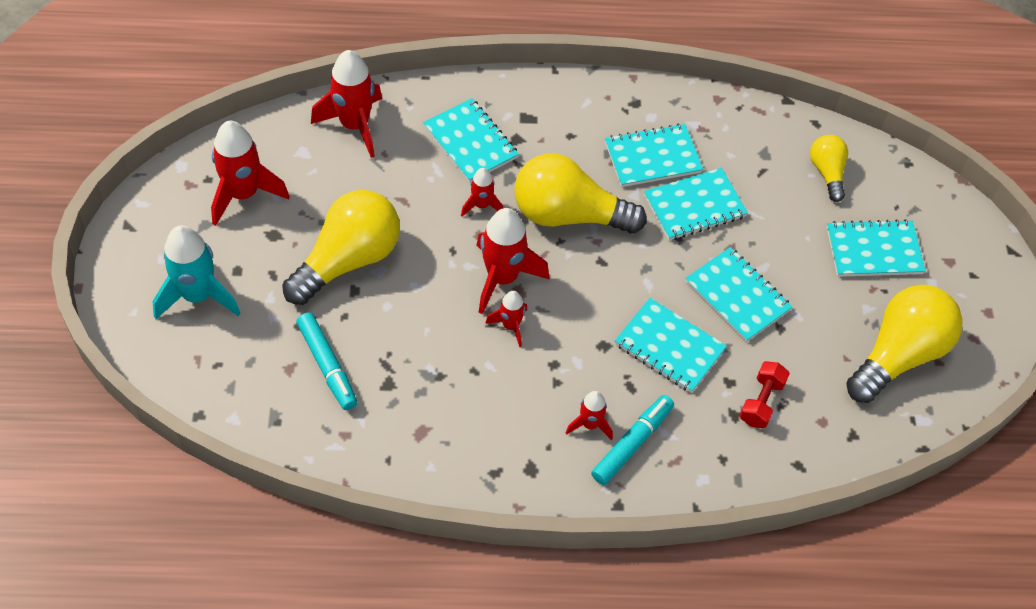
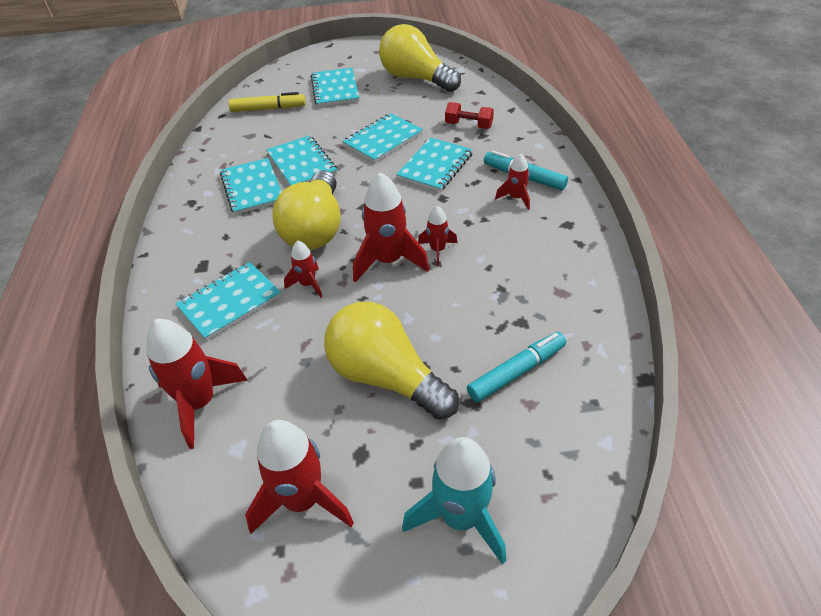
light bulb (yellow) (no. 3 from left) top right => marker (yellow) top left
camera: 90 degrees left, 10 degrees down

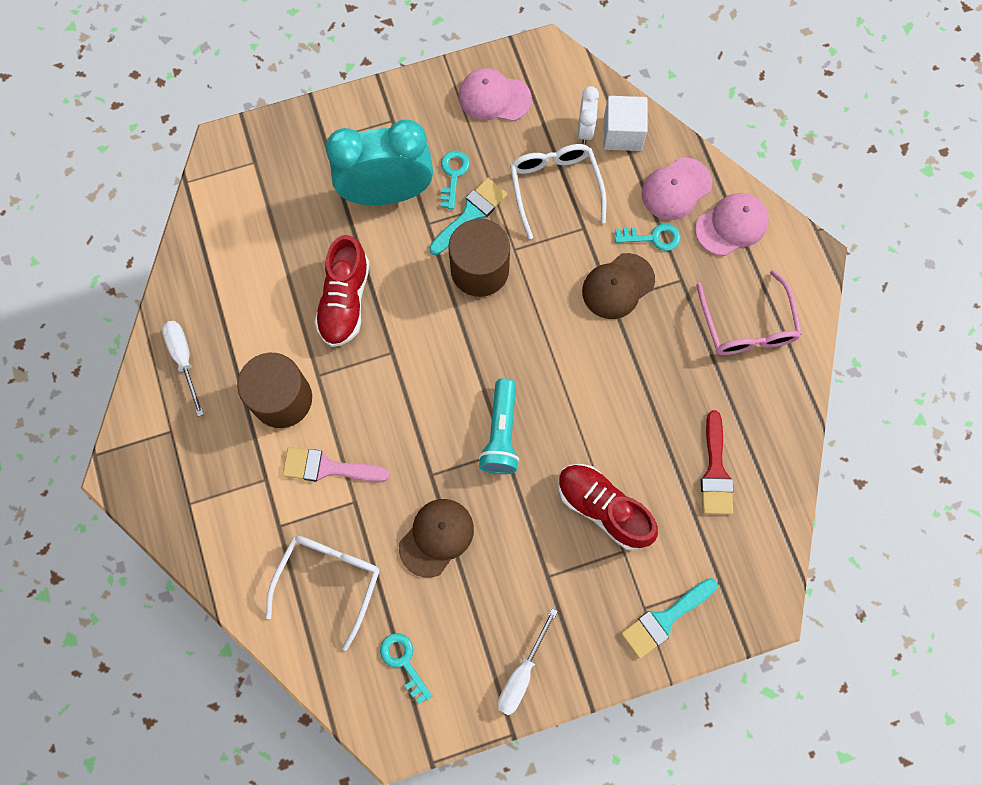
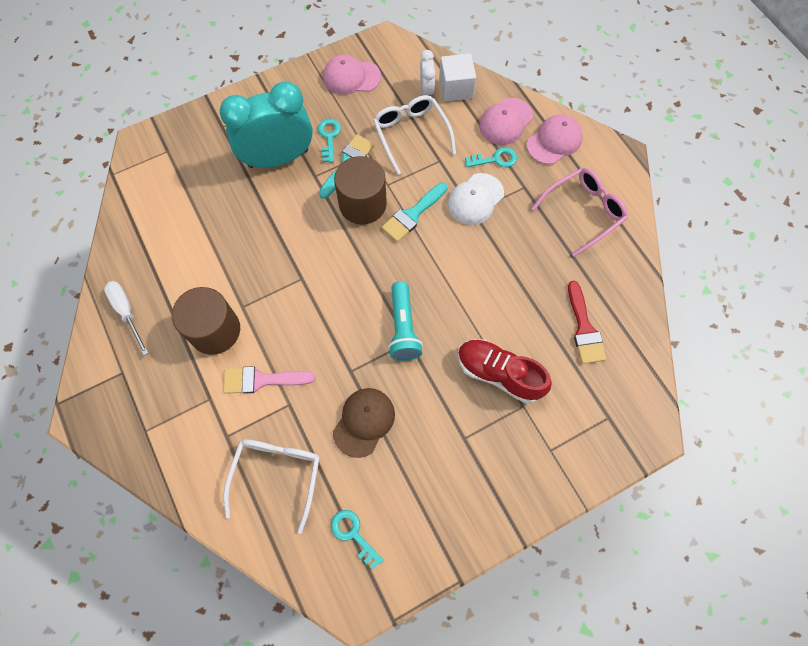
shoe (red) (no. 1 from left) centre => nothing
cap (brown) (no. 2 from left) centre => cap (white) top centre
glasses (pink) middle right => glasses (pink) top right, 105 degrees counterclockwise
brush (turquoise) (no. 2 from left) bottom right => brush (turquoise) (no. 2 from left) top centre, shifted
screwdriver (white) (no. 2 from left) bottom centre => nothing
camera: 10 degrees left, 5 degrees down

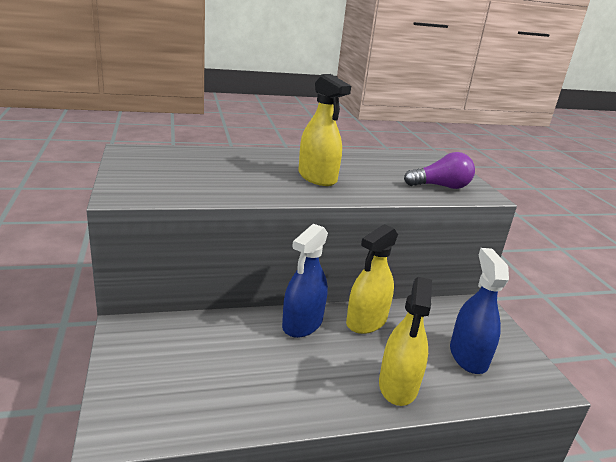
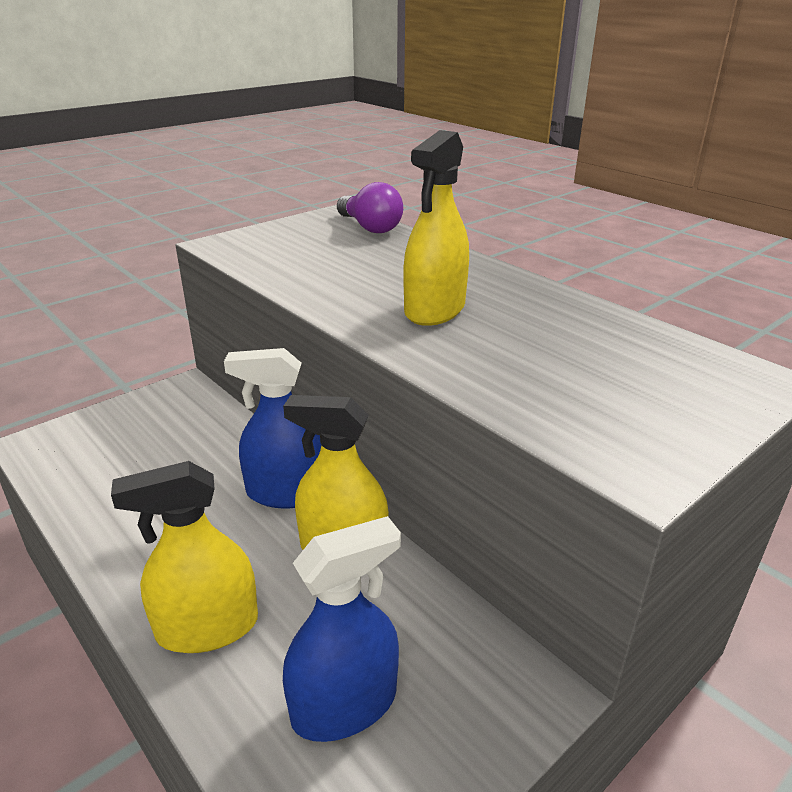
light bulb (purple) middle right => light bulb (purple) top centre, shifted
camera: 65 degrees right, 5 degrees up

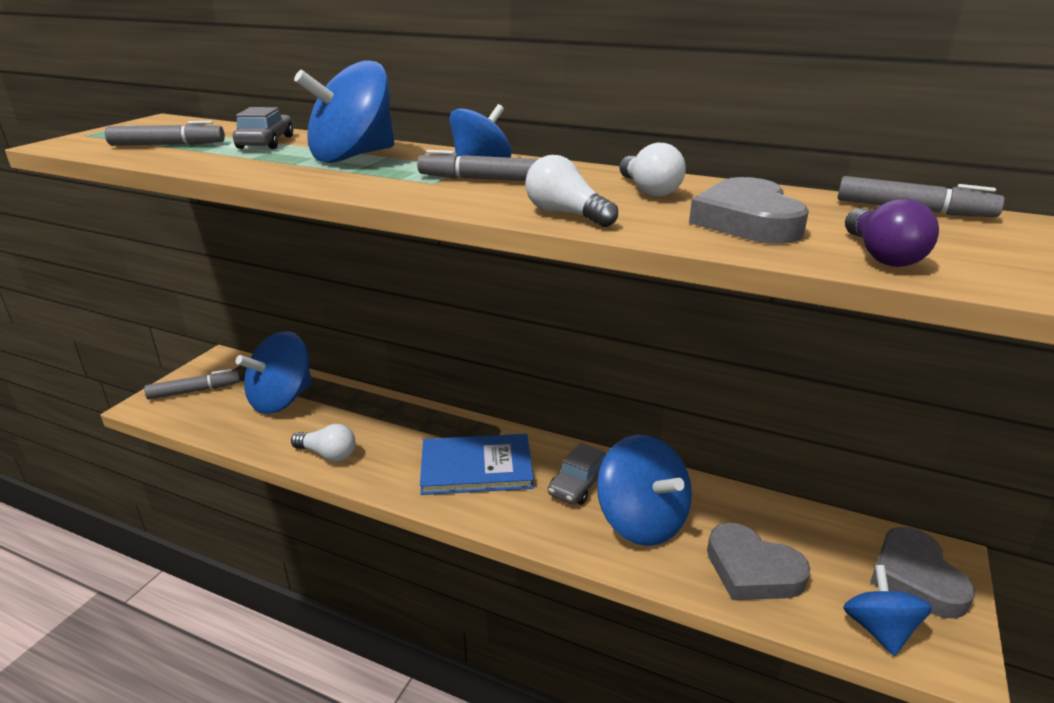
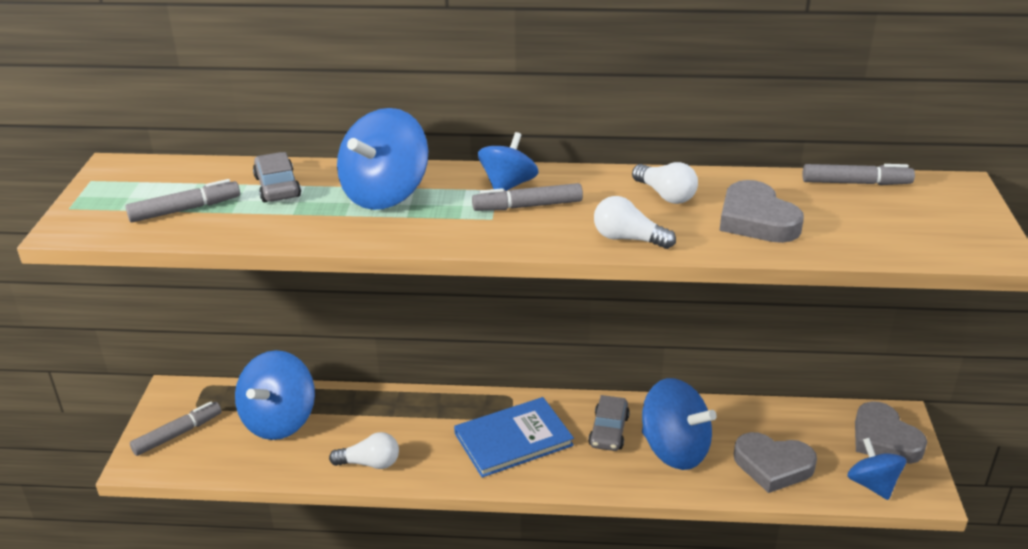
light bulb (purple) top right => nothing
camera: 20 degrees left, 5 degrees up

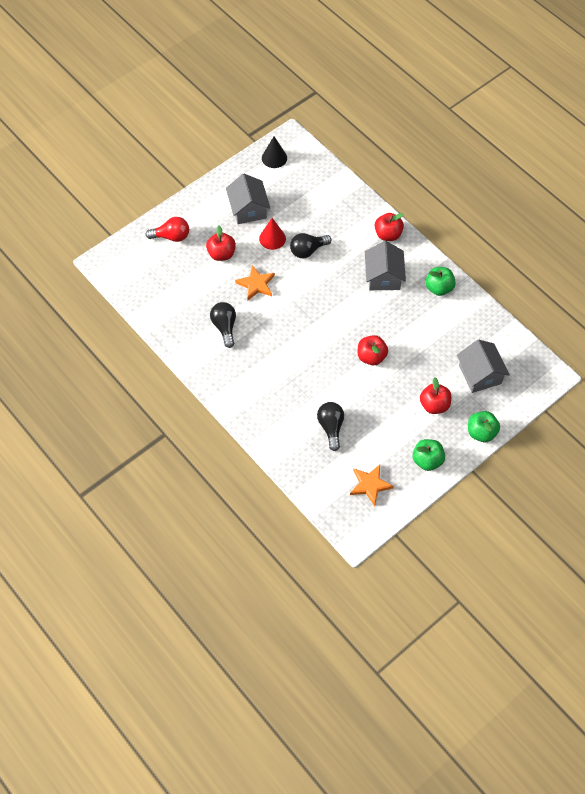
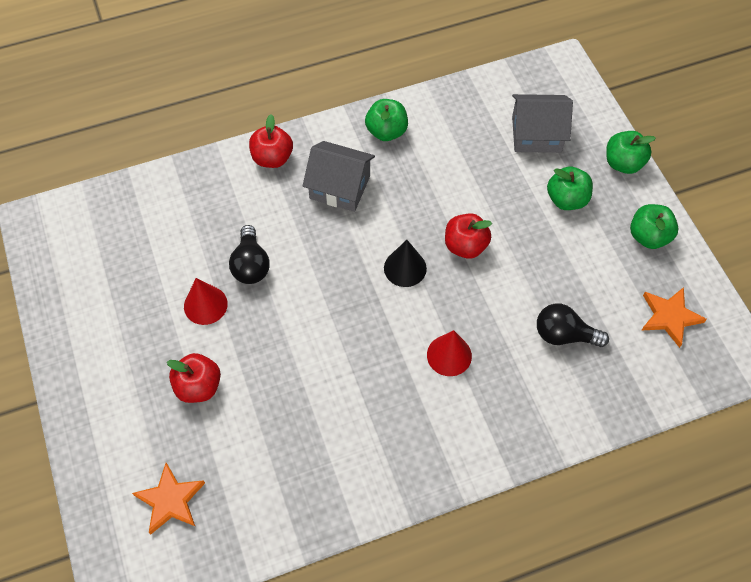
cone (black) top centre => cone (black) centre, shifted
house (grey) (no. 1 from left) top centre => nothing
light bulb (red) top left => nothing
star (orange) (no. 1 from left) centre => star (orange) (no. 1 from left) bottom left, shifted
light bulb (black) (no. 1 from left) centre => nothing
apple (red) (no. 4 from left) middle right => apple (green) (no. 2 from left) top right
nothing => cone (red) (no. 2 from left) centre
camera: 70 degrees left, 0 degrees up

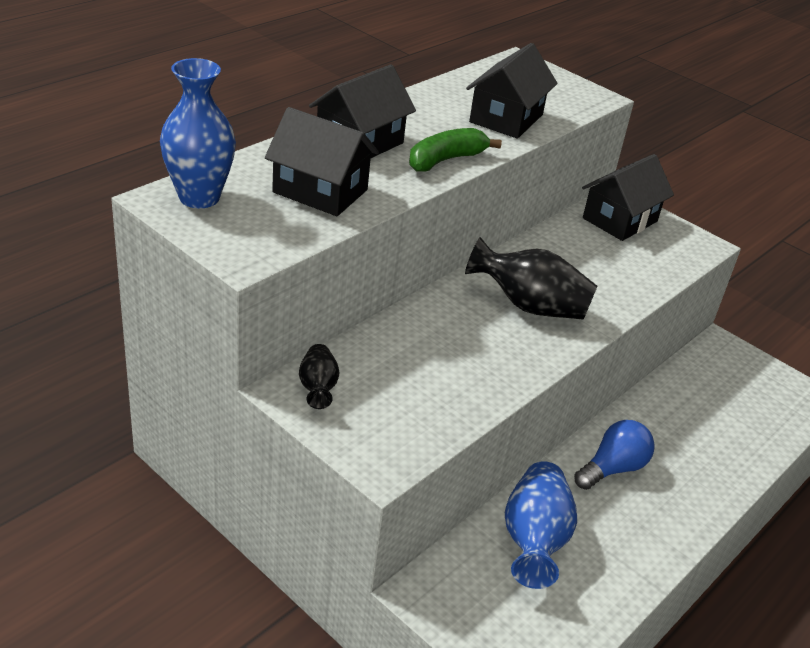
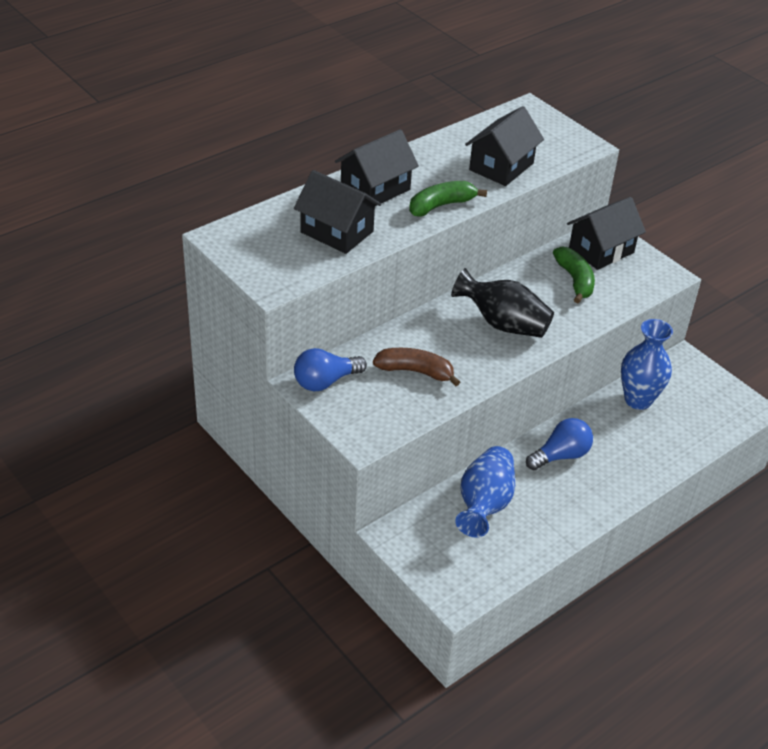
vase (blue) (no. 1 from left in the first image) top left => vase (blue) (no. 2 from left) middle right, shifted
vase (black) (no. 1 from left) centre => light bulb (blue) (no. 1 from left) centre
nothing => banana (green) (no. 2 from left) middle right
nothing => banana (brown) centre
camera: 10 degrees right, 5 degrees up

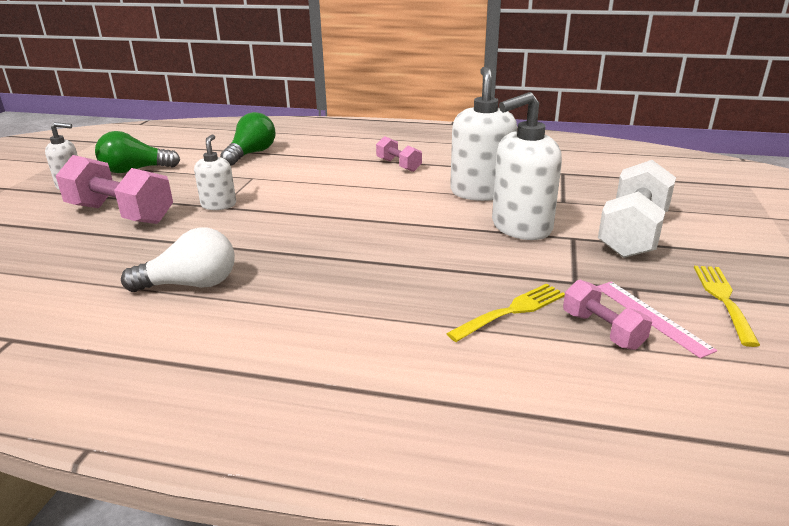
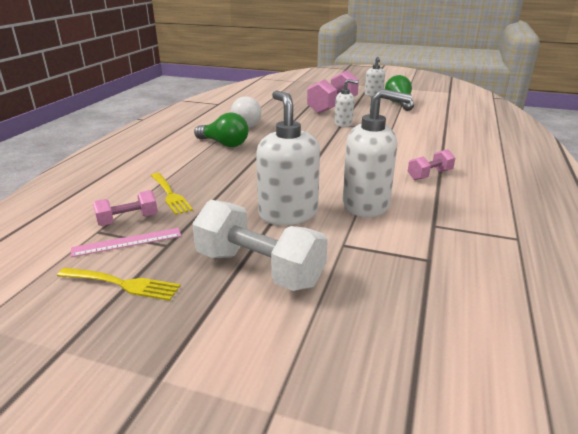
light bulb (green) (no. 2 from left in the first image) top left => light bulb (green) (no. 1 from left) top centre, shifted
camera: 95 degrees right, 0 degrees up

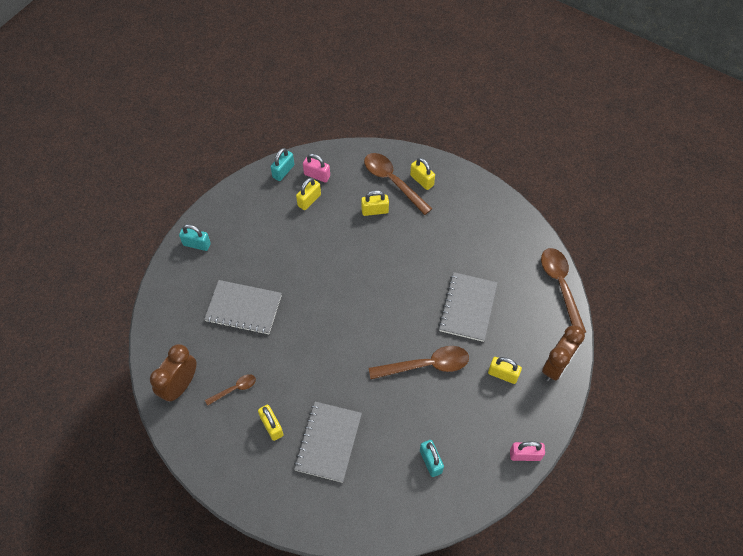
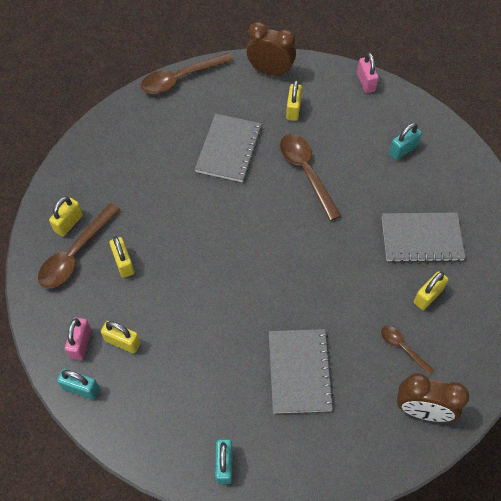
notebook (grey) (no. 3 from left in the first image) centre => notebook (grey) (no. 1 from left) top centre, 75 degrees counterclockwise
camera: 105 degrees left, 0 degrees up

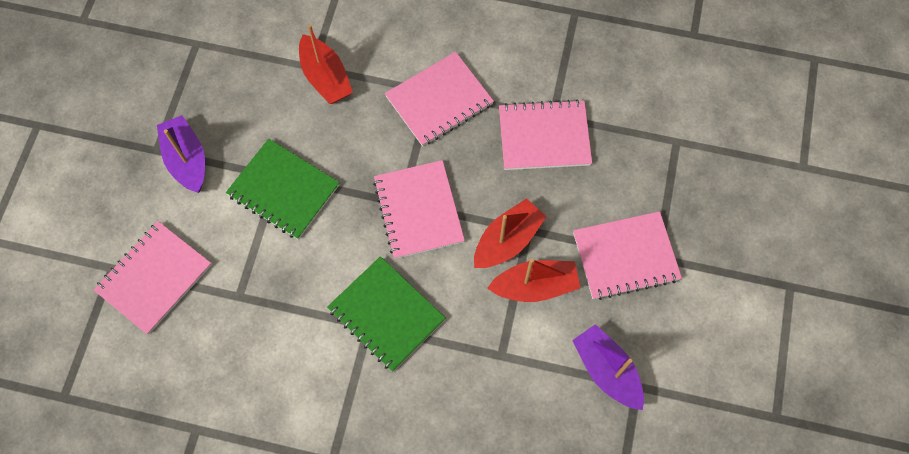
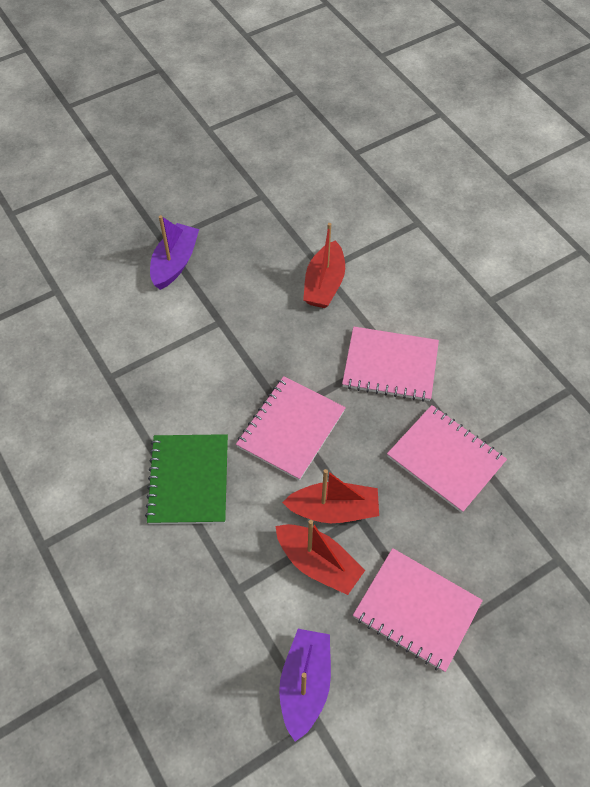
notebook (green) (no. 1 from left) middle left => nothing
notebook (pink) (no. 1 from left) middle left => nothing
camera: 45 degrees right, 10 degrees down

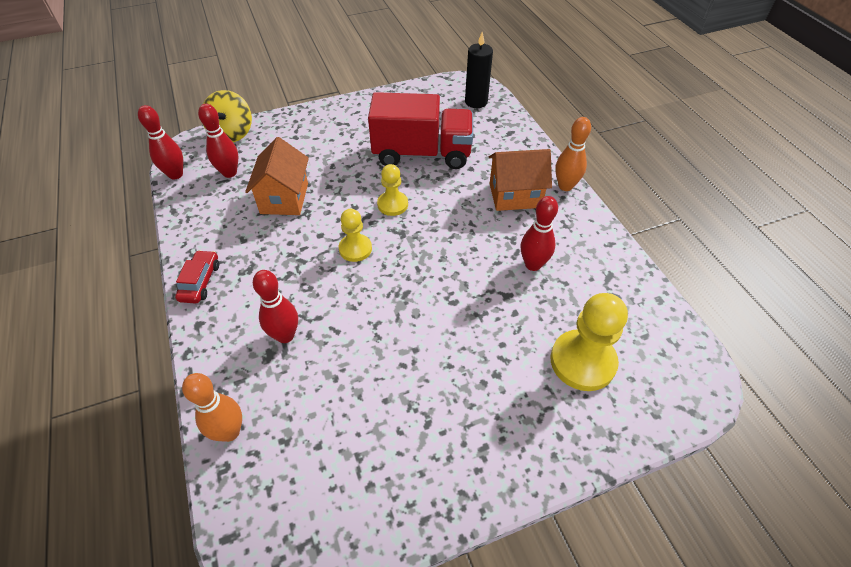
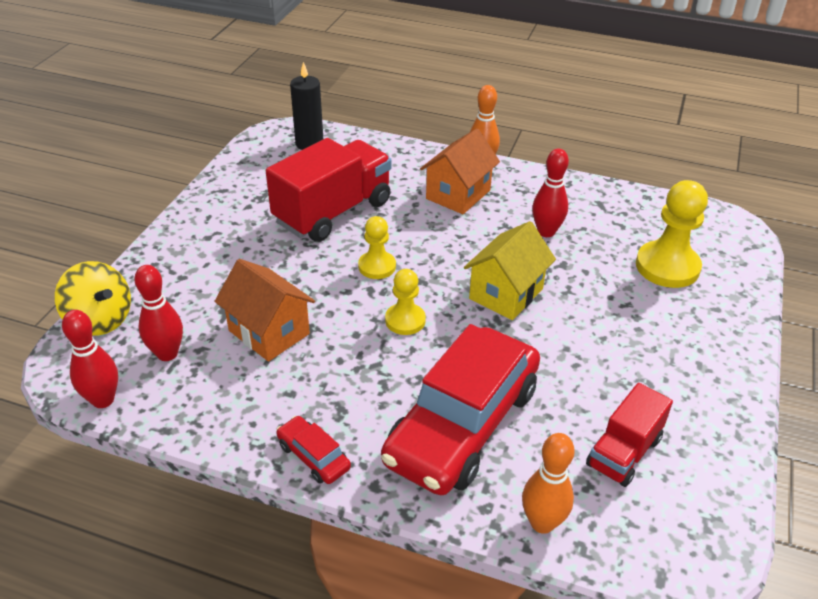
bowling pin (red) (no. 3 from left) middle left => car (red) (no. 2 from left) bottom centre
nothing => house (yellow) centre
nothing => truck (red) (no. 2 from left) bottom right
camera: 50 degrees left, 10 degrees down

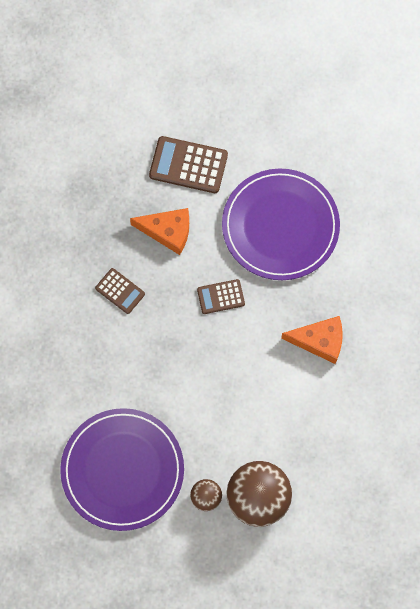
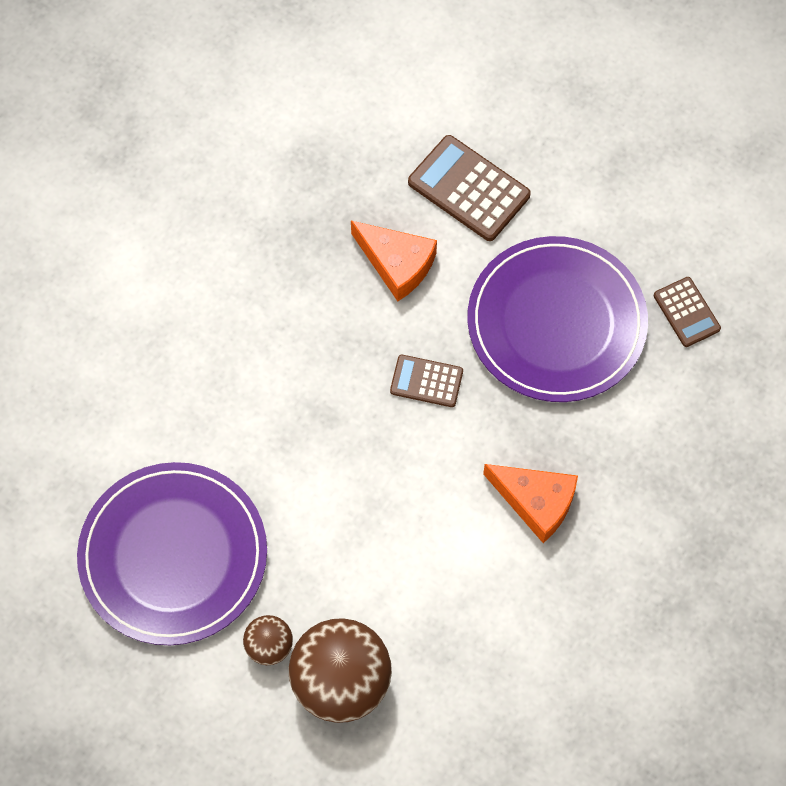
calculator (brown) (no. 1 from left in the first image) middle left => calculator (brown) (no. 3 from left) middle right, shifted
camera: 25 degrees right, 5 degrees down

